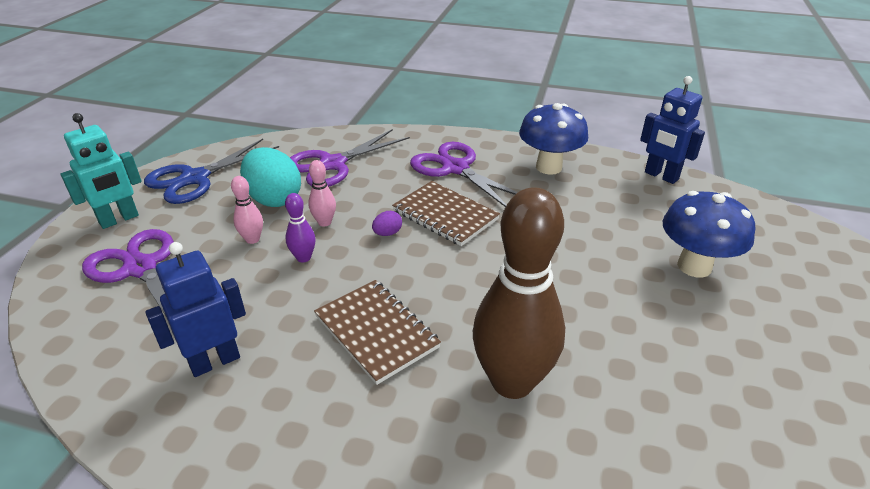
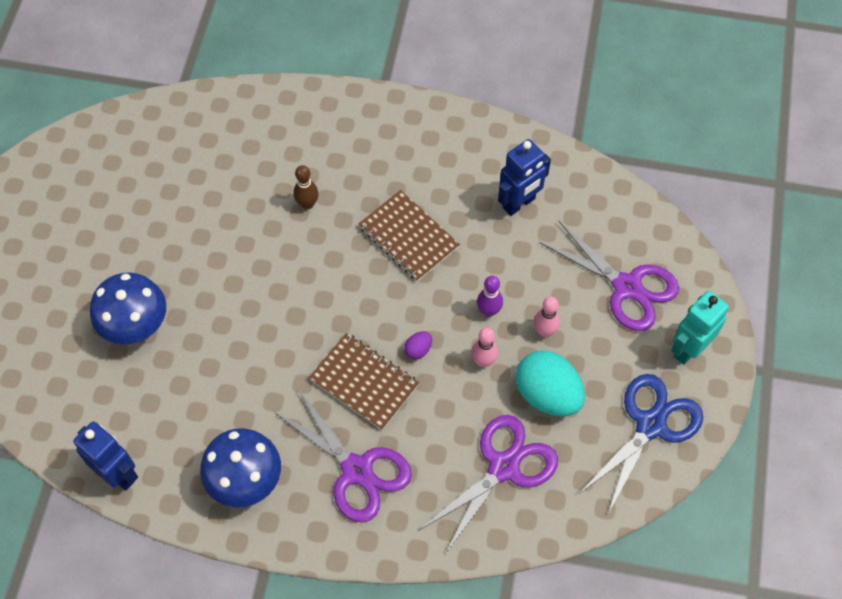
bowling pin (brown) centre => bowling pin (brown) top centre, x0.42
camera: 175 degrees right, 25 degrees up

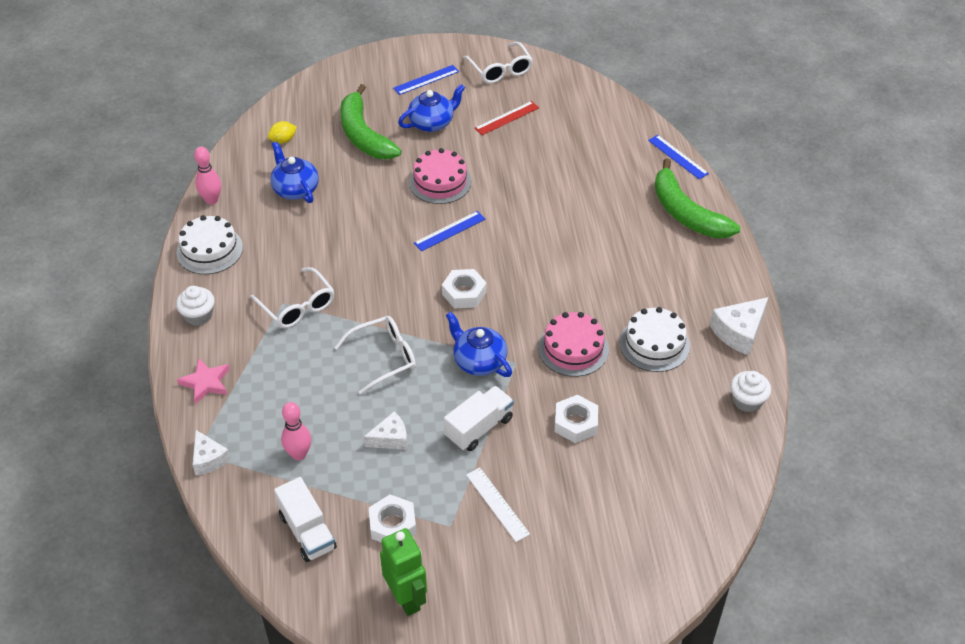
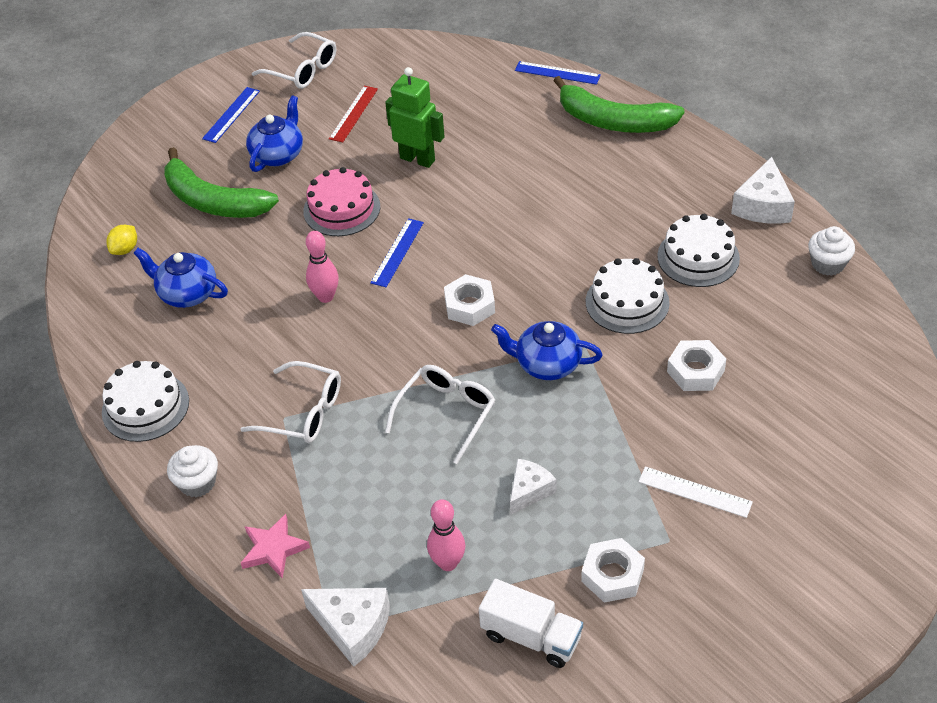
bowling pin (pink) (no. 1 from left) top left => bowling pin (pink) (no. 1 from left) centre, shifted
cake (pink) (no. 2 from left) centre => cake (white) (no. 2 from left) middle right
truck (white) (no. 2 from left) centre => nothing
cheese (white) (no. 1 from left) bottom left => cheese (white) (no. 1 from left) bottom centre, x1.51
robot (green) bottom centre => robot (green) top centre, shifted
camera: 30 degrees left, 0 degrees up

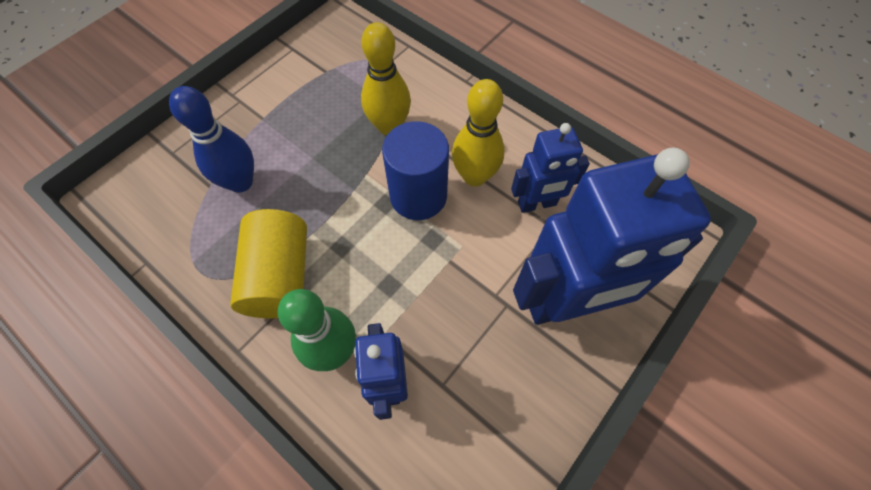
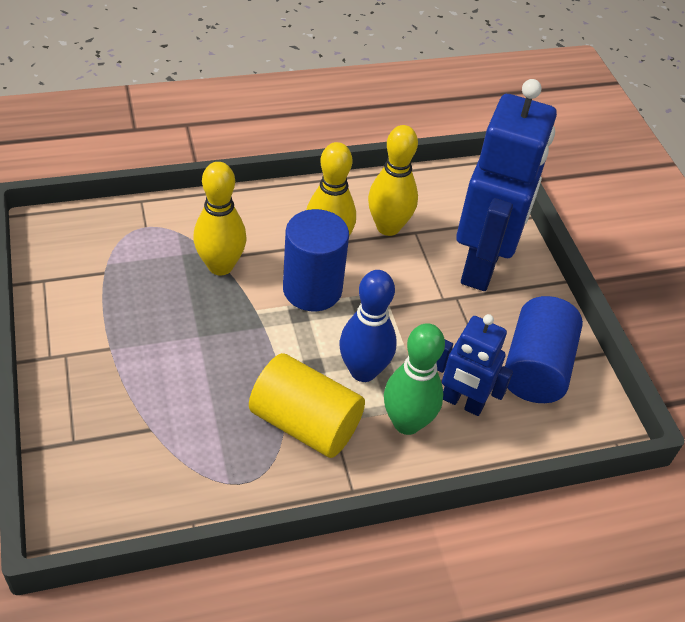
bowling pin (blue) top left => bowling pin (blue) centre, shifted
robot (blue) (no. 2 from left) centre => bowling pin (yellow) (no. 3 from left) top centre
nothing => cylinder (blue) (no. 2 from left) middle right
camera: 60 degrees left, 15 degrees down

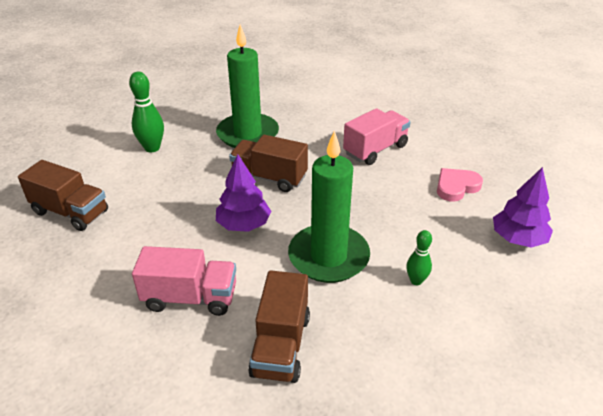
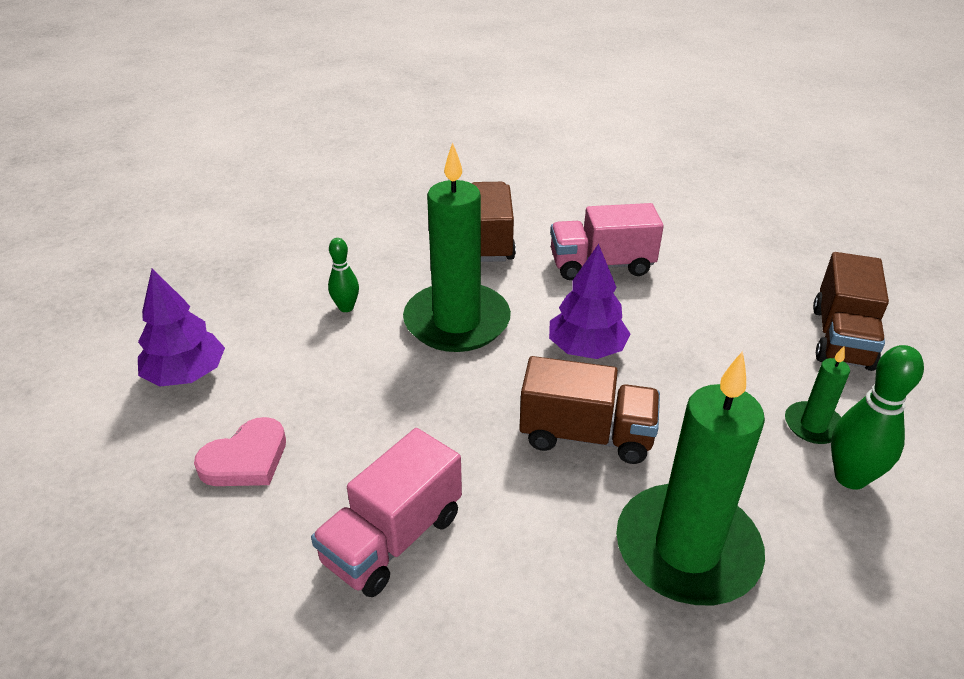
truck (brown) (no. 1 from left in the first image) middle left => truck (brown) (no. 3 from left) middle right, 90 degrees counterclockwise
nothing => candle (green) (no. 3 from left) middle right
camera: 170 degrees right, 0 degrees up

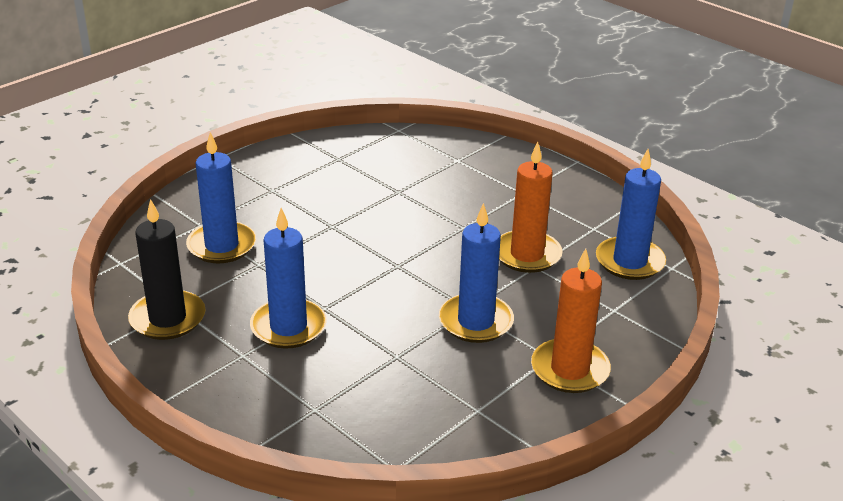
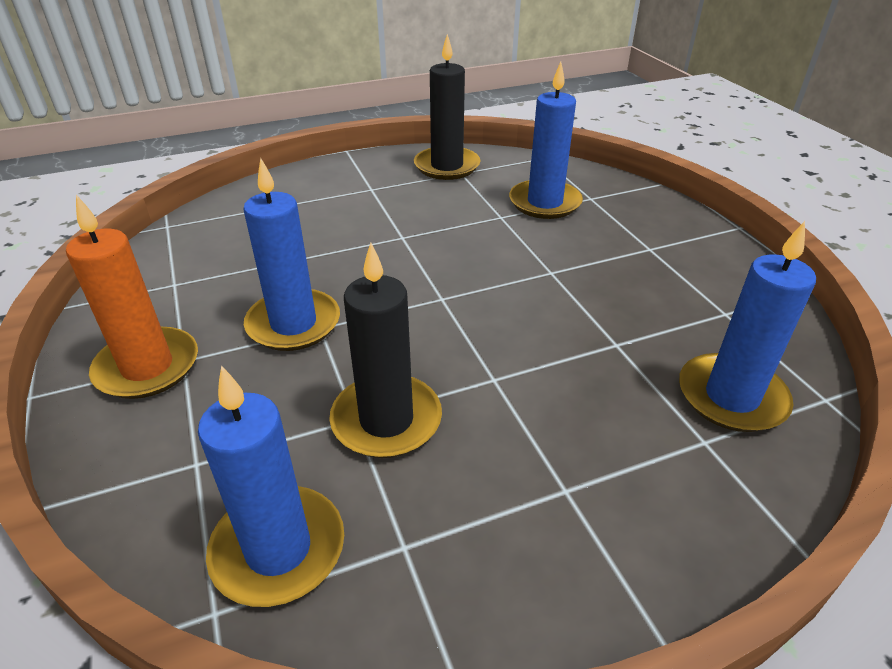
candle (orange) (no. 1 from left) centre => candle (black) (no. 1 from left) centre
candle (blue) (no. 2 from left in the first image) centre => candle (blue) (no. 4 from left) middle right, shifted
camera: 115 degrees right, 5 degrees up

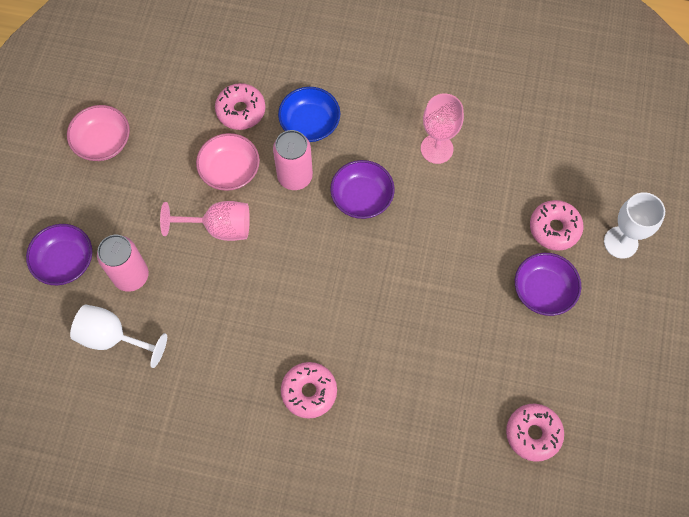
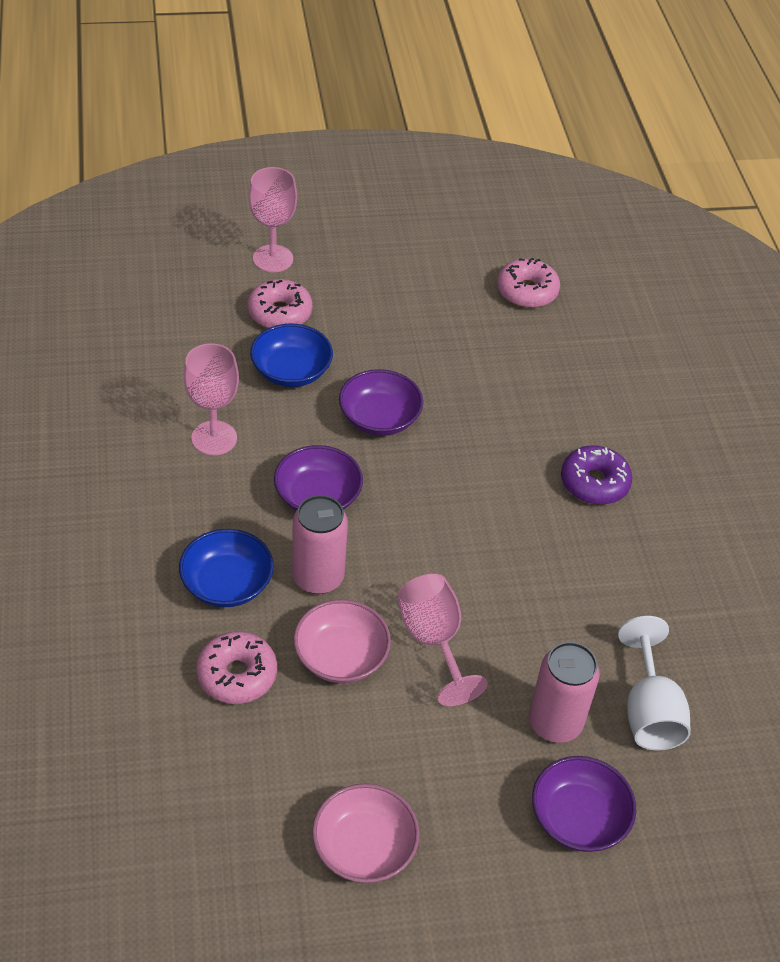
goblet (white) (no. 2 from left) middle right => goblet (pink) (no. 2 from left) top centre
bowl (purple) (no. 3 from left in the first image) middle right => bowl (purple) (no. 2 from left) centre, shifted
donut (pink) (no. 2 from left) bottom centre => donut (purple) middle right
nothing => bowl (blue) (no. 2 from left) centre
camera: 115 degrees left, 20 degrees down

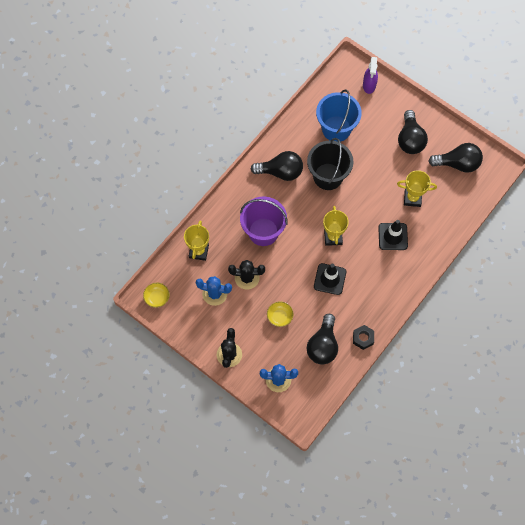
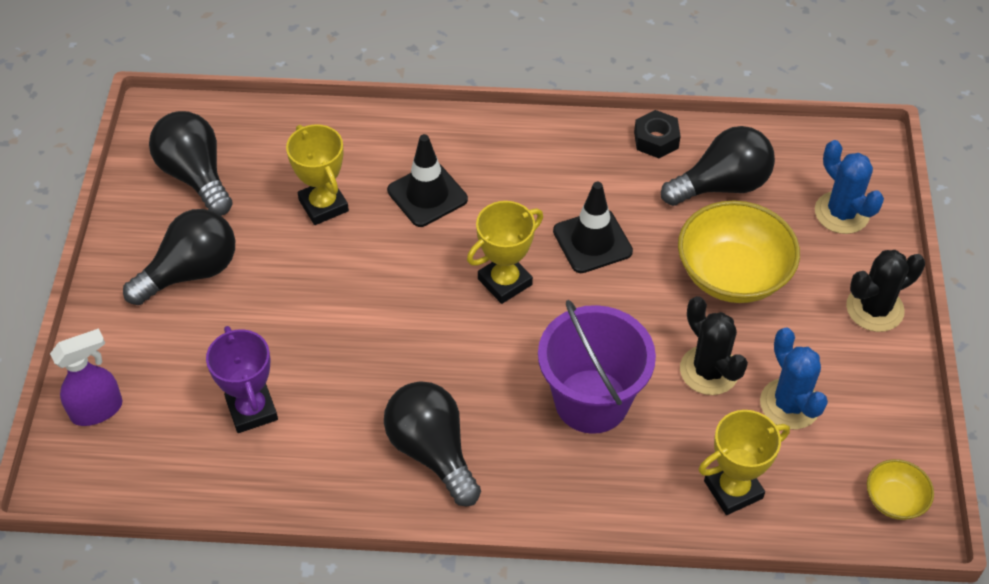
bucket (blue) top centre => trophy (purple) middle left
bucket (black) top centre => nothing
bowl (yellow) (no. 2 from left in the first image) centre => bowl (yellow) (no. 1 from left) middle right, x2.01
camera: 125 degrees left, 15 degrees down

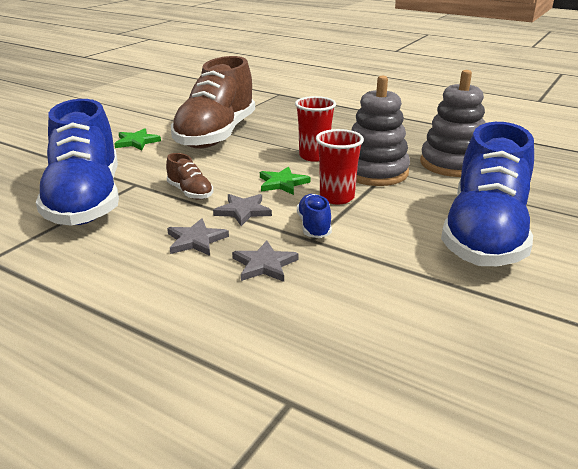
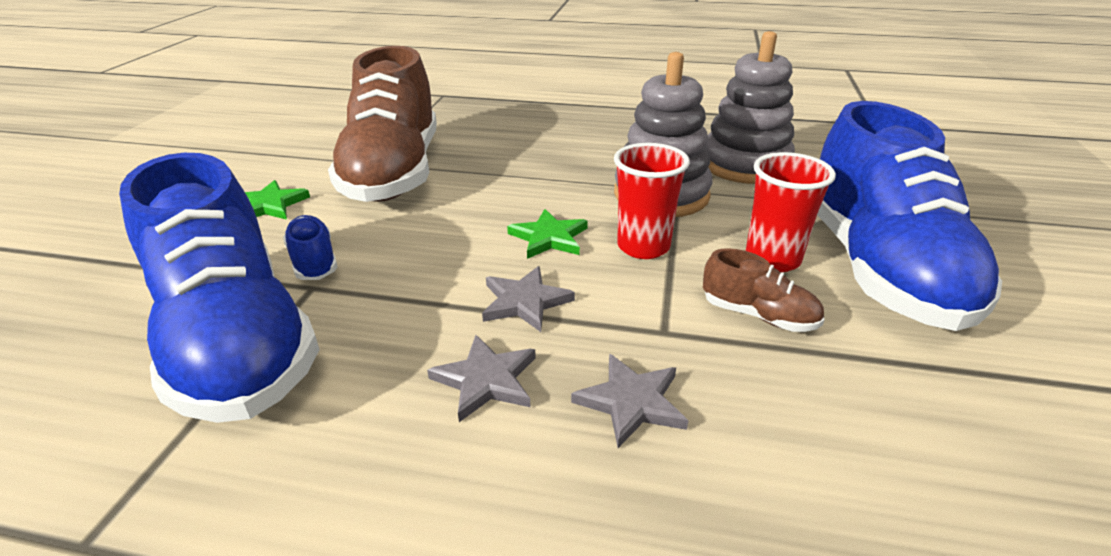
cup (red) (no. 1 from left in the first image) top centre => cup (red) (no. 2 from left) middle right, shifted
shoe (brown) (no. 1 from left in the first image) middle left => shoe (brown) (no. 2 from left) middle right, shifted
shoe (blue) (no. 2 from left) centre => shoe (blue) (no. 2 from left) middle left, shifted
camera: 20 degrees left, 5 degrees up

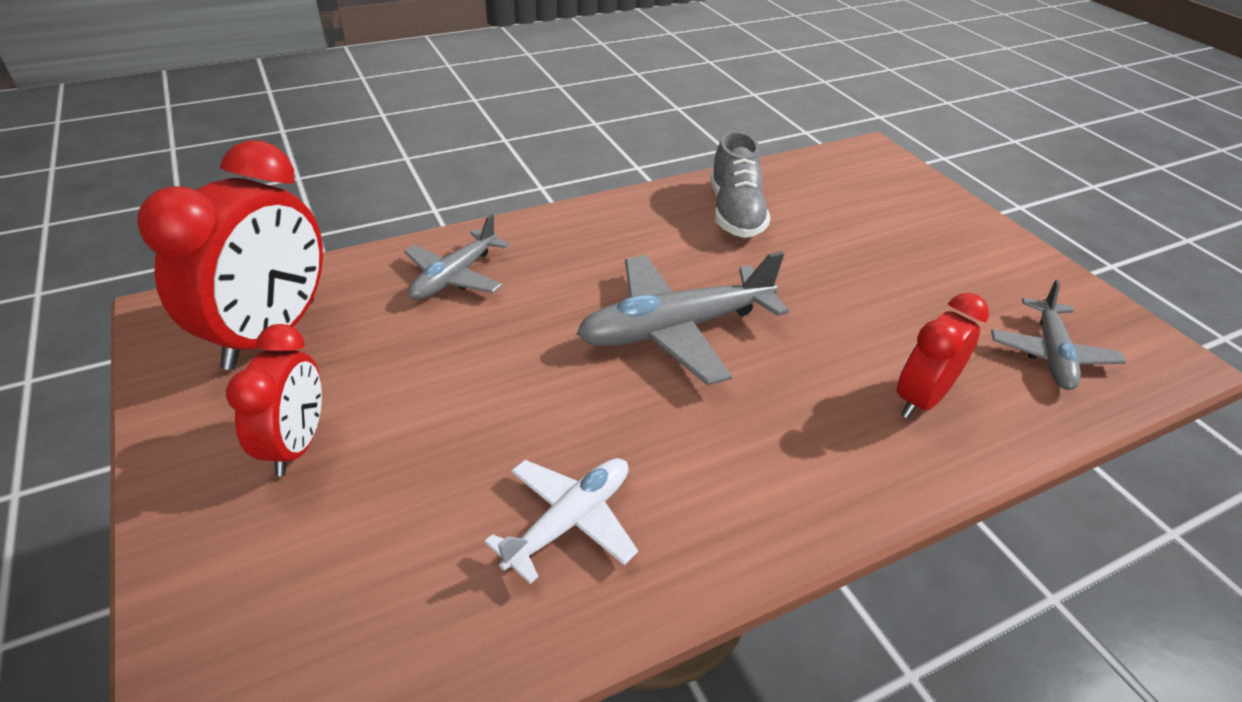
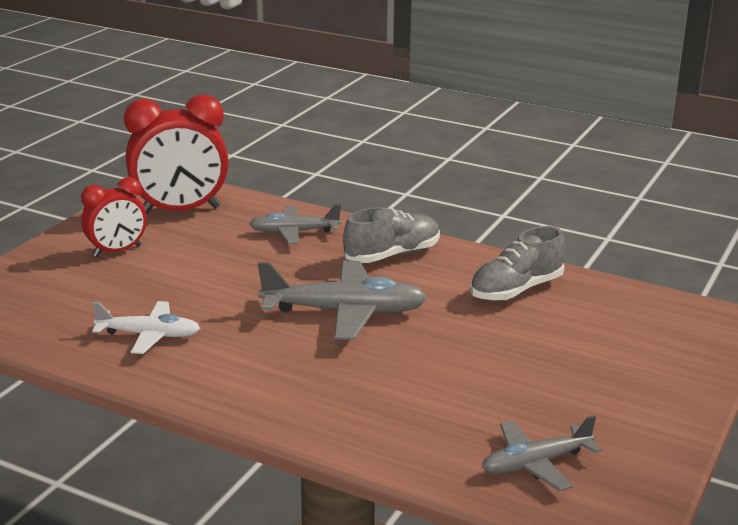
plane (grey) (no. 2 from left) centre, 150 degrees clockwise
clock (red) (no. 3 from left) middle right => nothing
nothing => shoe (grey) (no. 1 from left) centre
camera: 55 degrees right, 15 degrees down

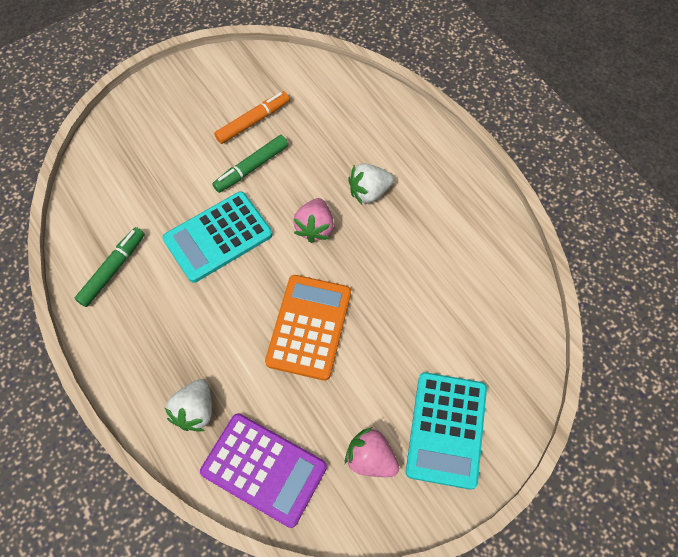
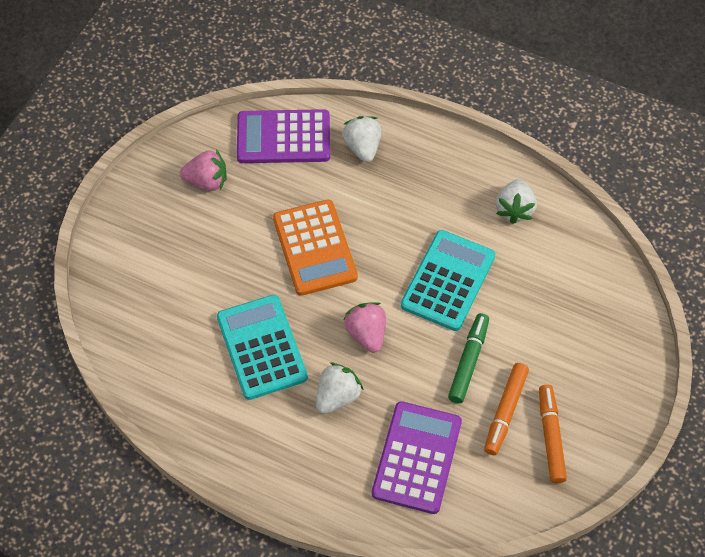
marker (green) (no. 1 from left) middle left => strawberry (white) (no. 3 from left) middle right
calculator (turquoise) (no. 2 from left in the first image) bottom centre => calculator (turquoise) (no. 1 from left) centre, shifted
nothing => marker (orange) (no. 2 from left) bottom right
nothing => calculator (purple) (no. 2 from left) bottom centre
camera: 150 degrees right, 5 degrees down

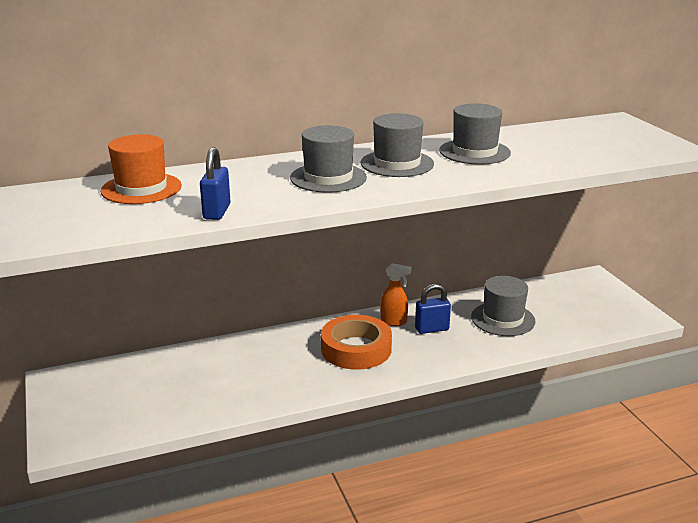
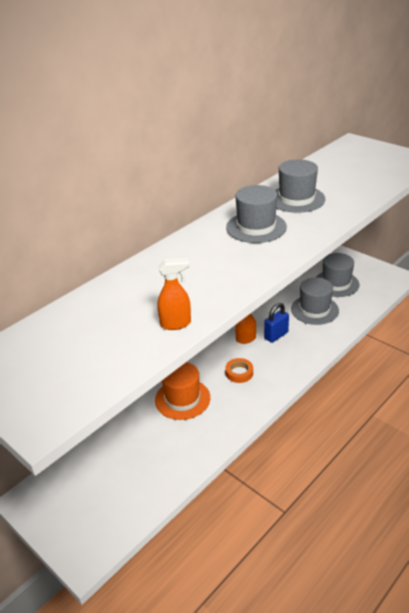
hat (grey) (no. 1 from left in the first image) top centre => hat (grey) (no. 4 from left) middle right, shifted
hat (orange) top left => hat (orange) centre, shifted
padlock (blue) (no. 1 from left) middle left => spray bottle (orange) (no. 1 from left) centre
tape (orange) centre, x0.50
camera: 25 degrees left, 10 degrees up

